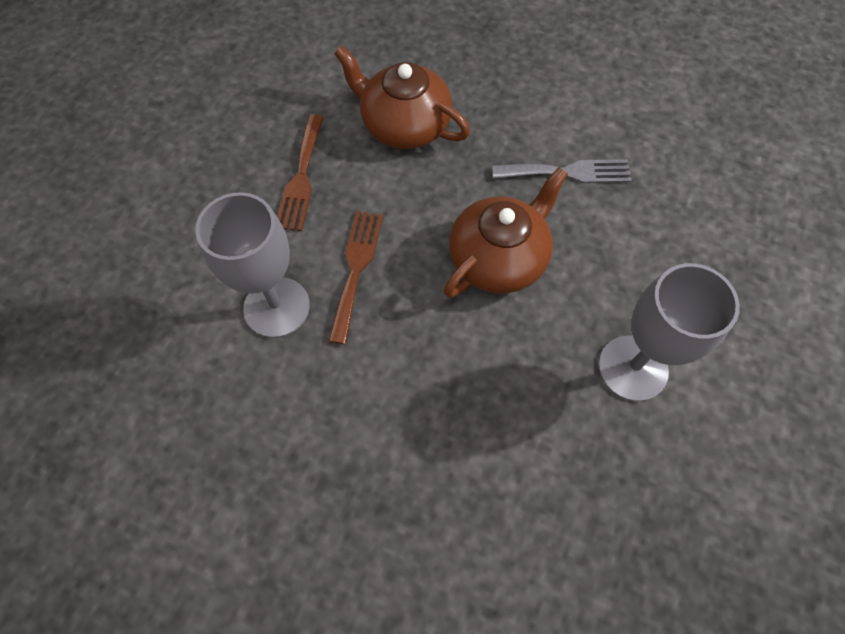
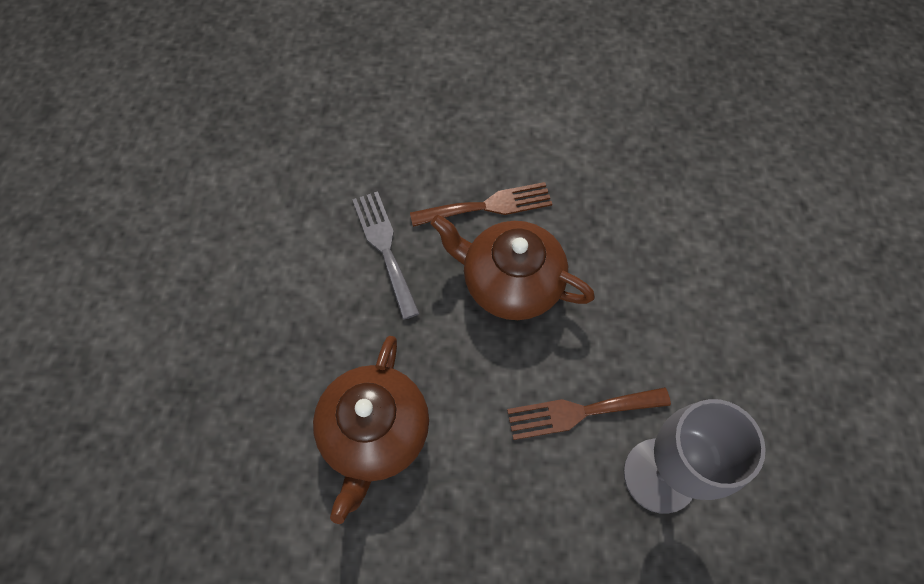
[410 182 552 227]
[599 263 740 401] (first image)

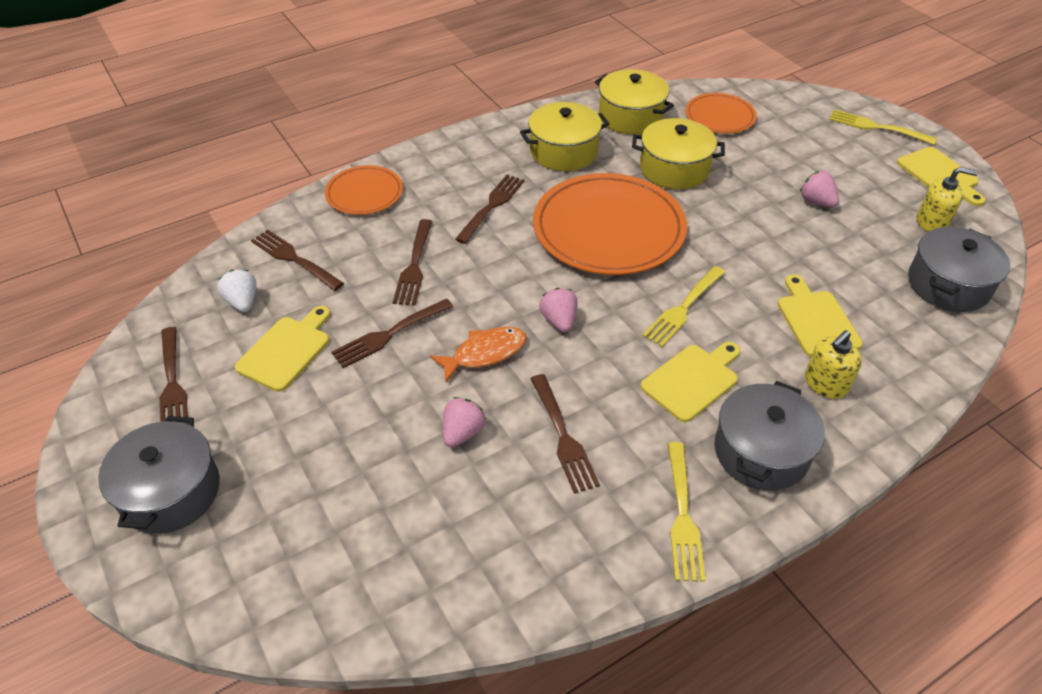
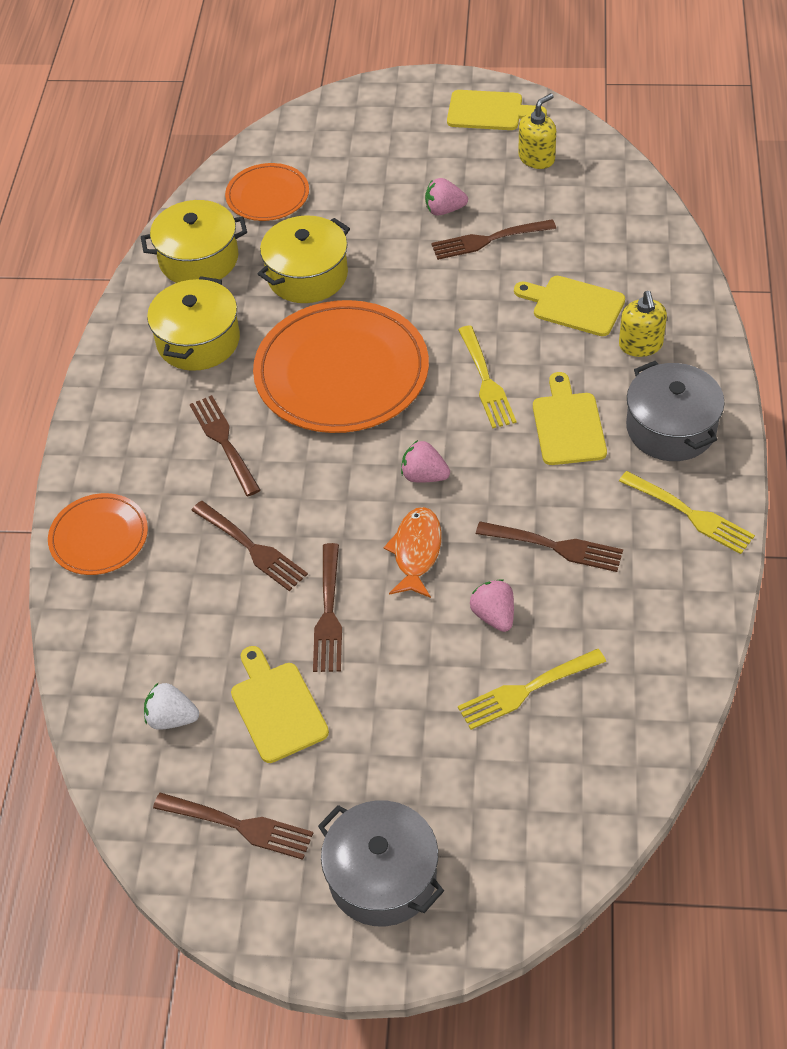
[431 219 556 260]
[458 649 606 730]
[908 227 1010 312] (first image)

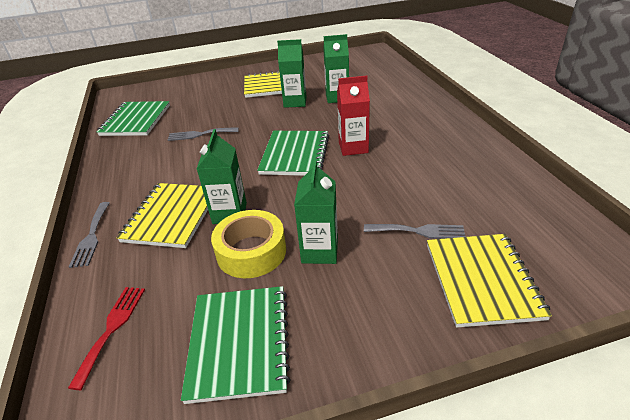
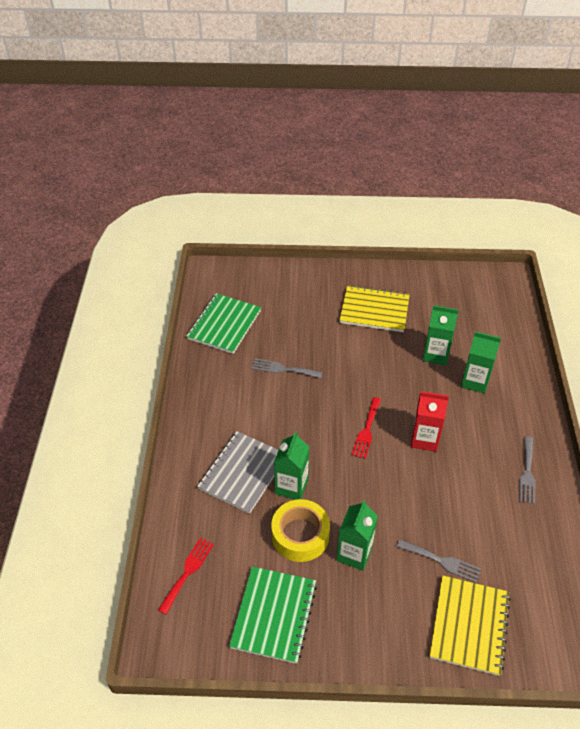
[197 431 278 514]
[351 397 381 459]
[461 331 501 394]
[519 436 536 504]

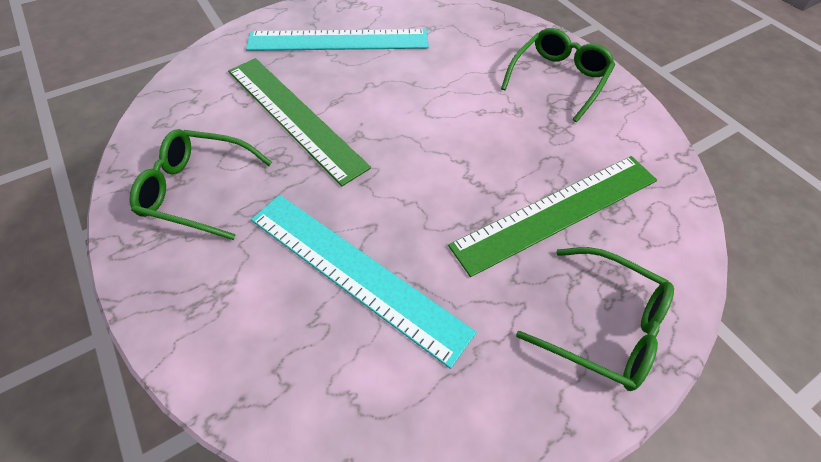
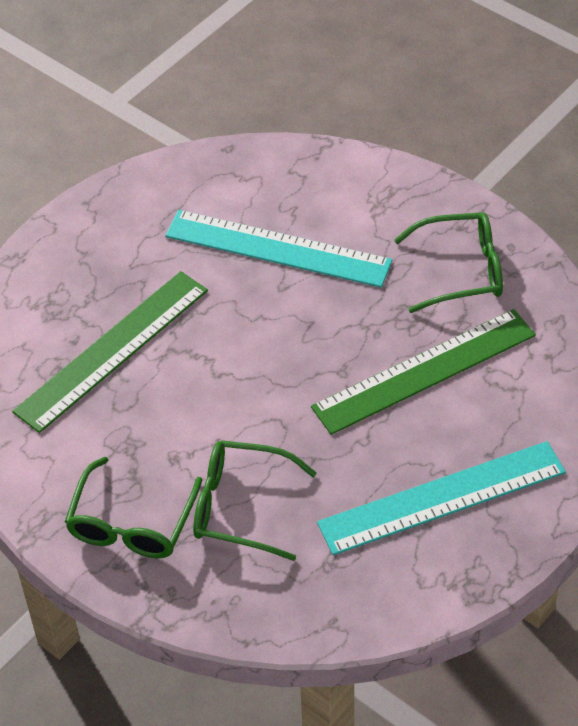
[193 440 317 561]
[311 309 536 435]

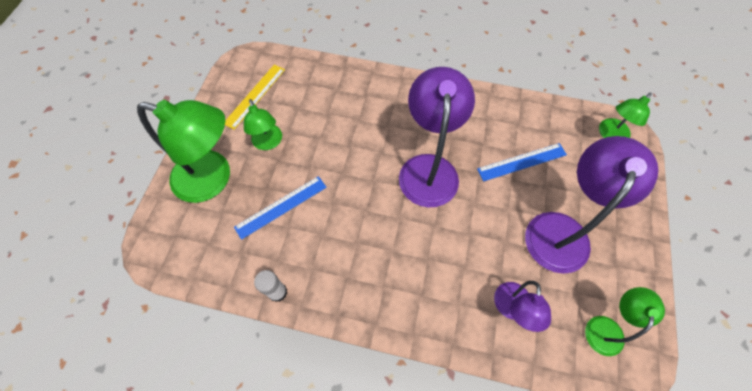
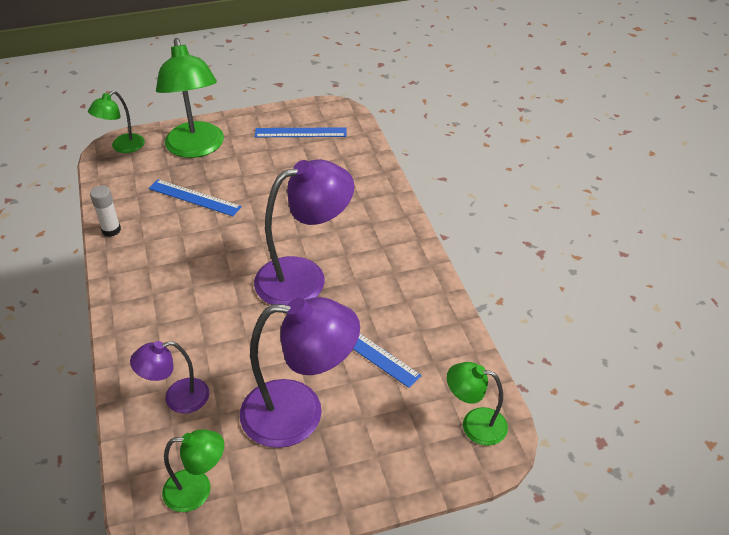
[88 91 145 153]
[255 127 346 137]

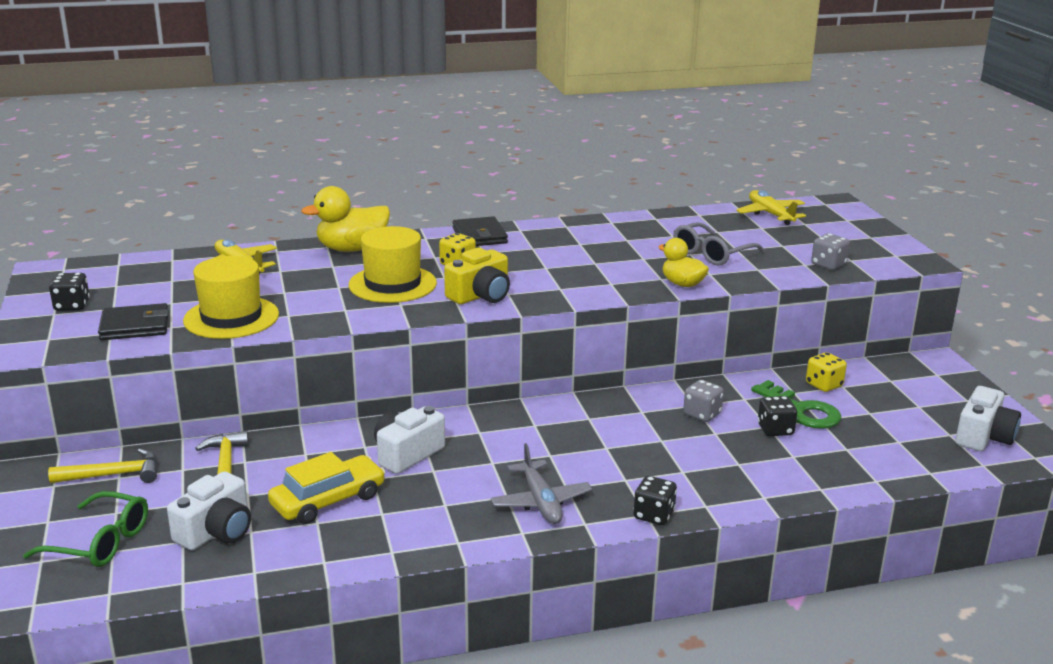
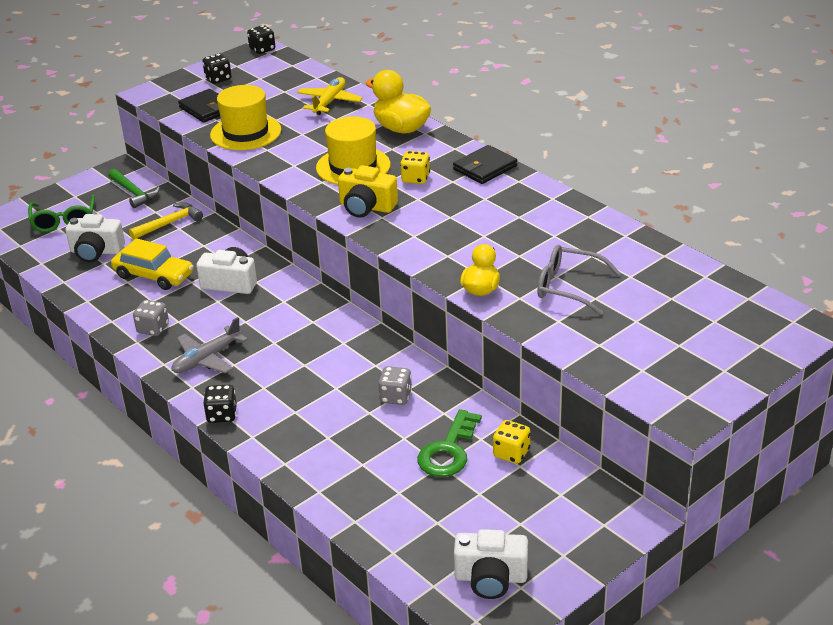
[108 169 160 208]
[133 300 169 336]
[247 25 275 54]
[736 190 806 225] (first image)

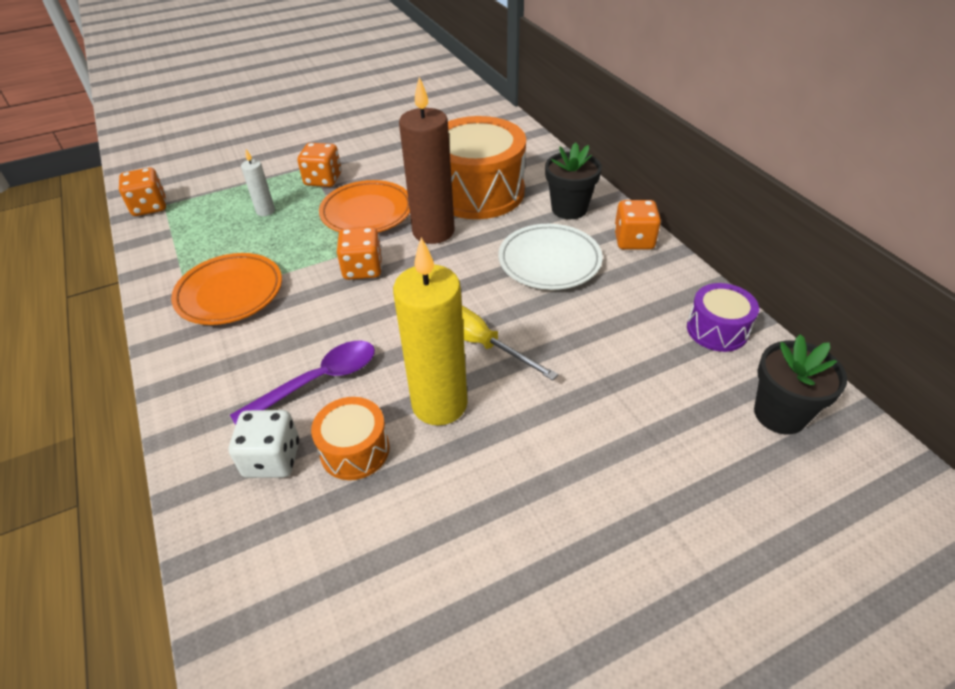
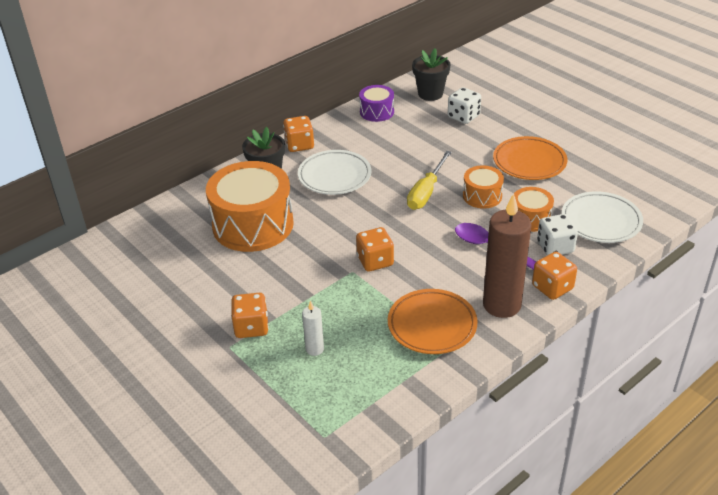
[448 87 481 124]
[463 165 504 209]
[483 193 532 318]
[493 136 567 180]
[532 252 577 300]
[562 191 643 243]

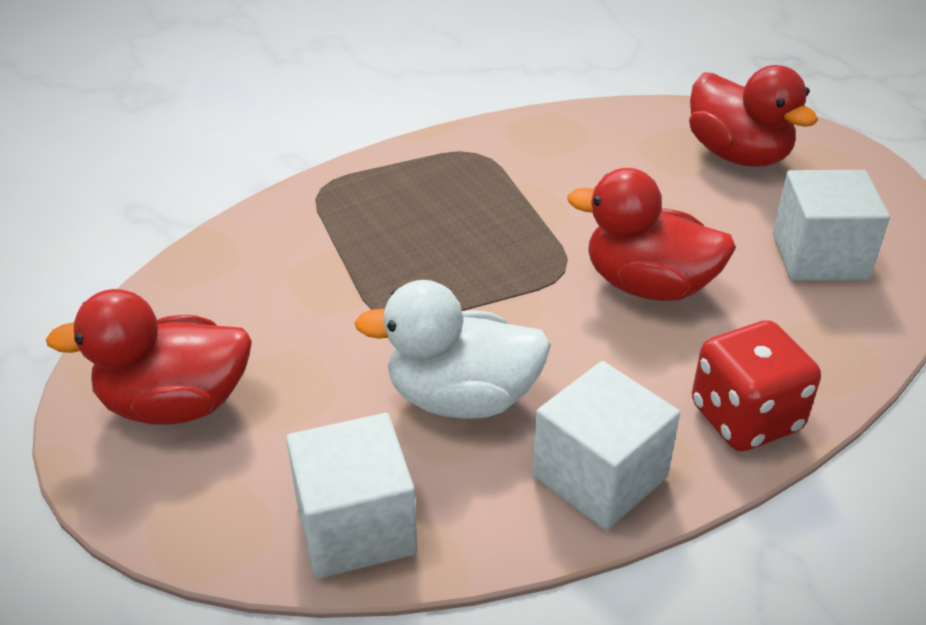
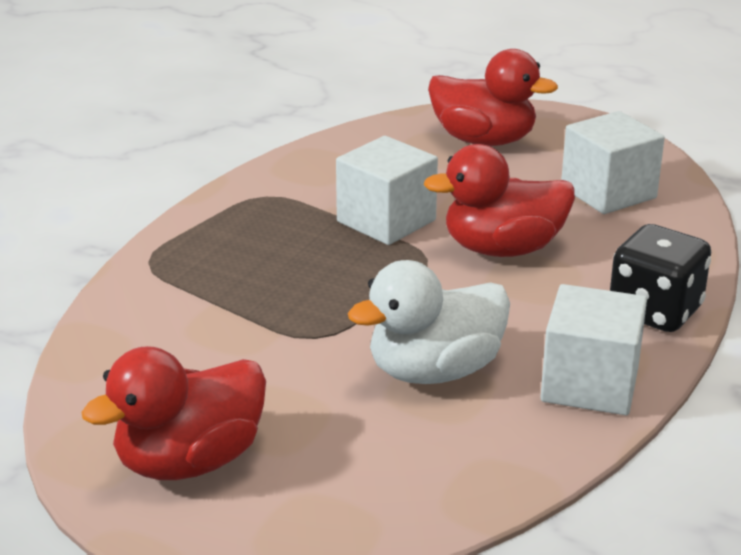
[336 136 438 245]
[610 224 711 332]

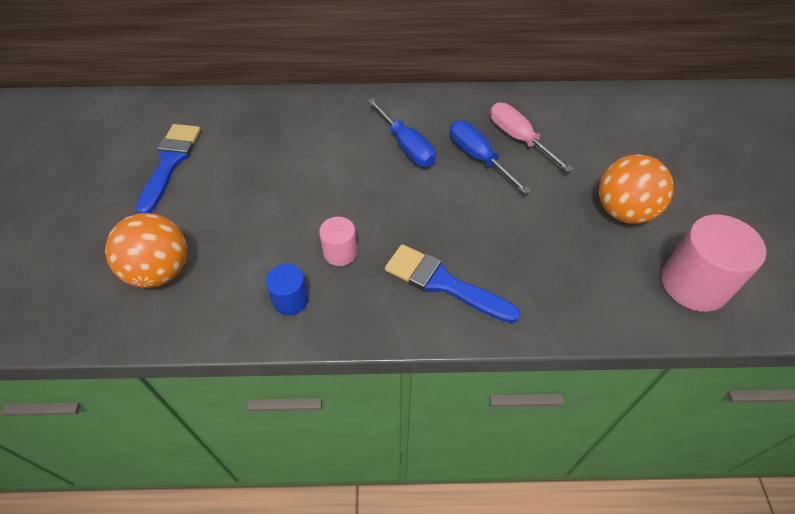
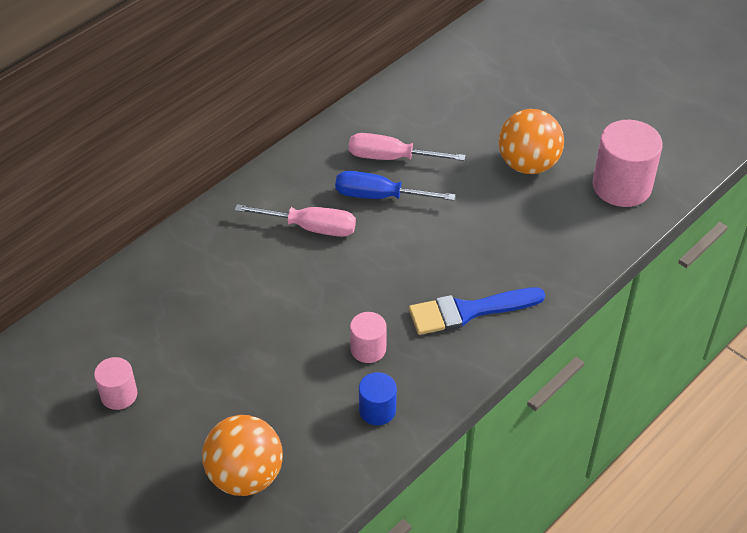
[94 357 137 410]
[235 204 356 237]

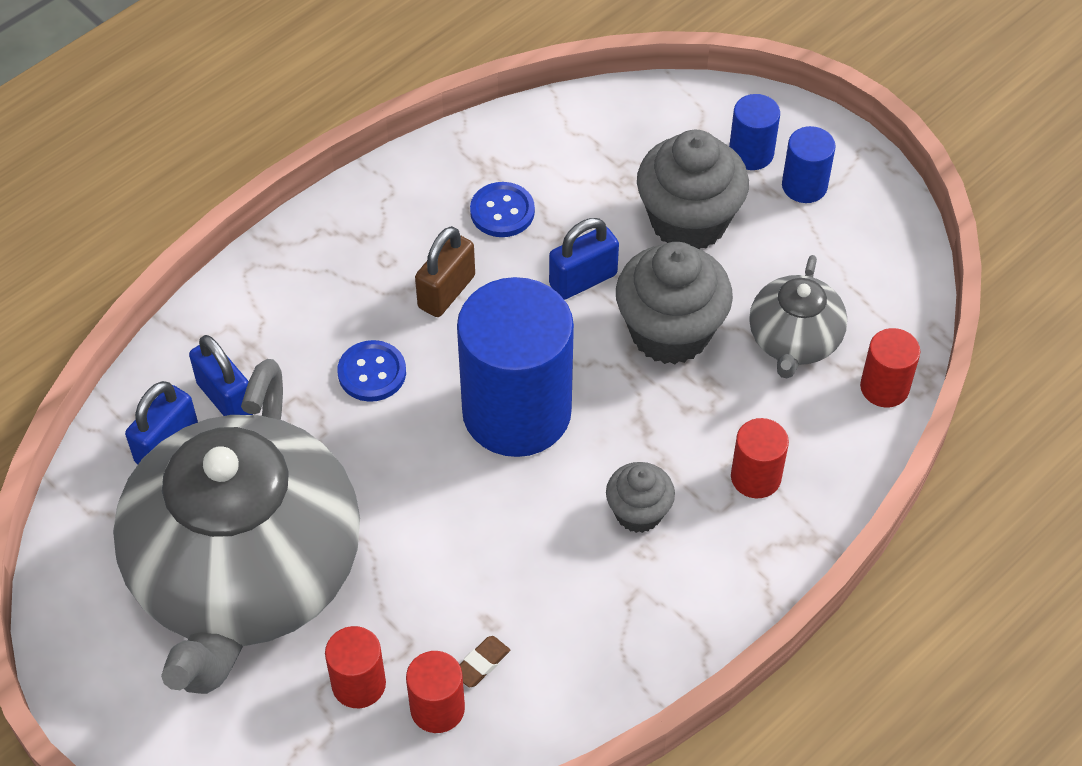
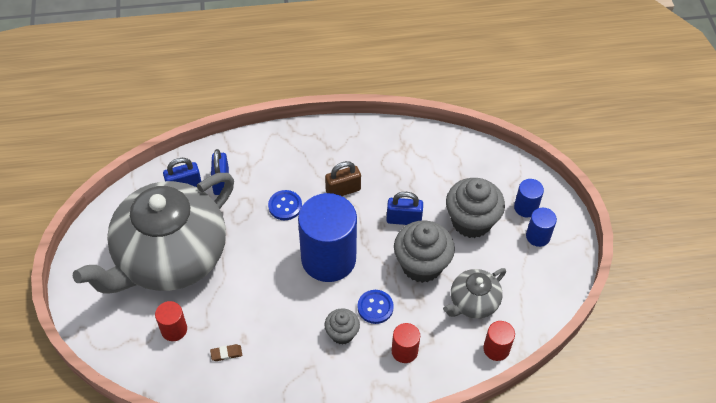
[357 290 394 324]
[406 651 465 733] (first image)

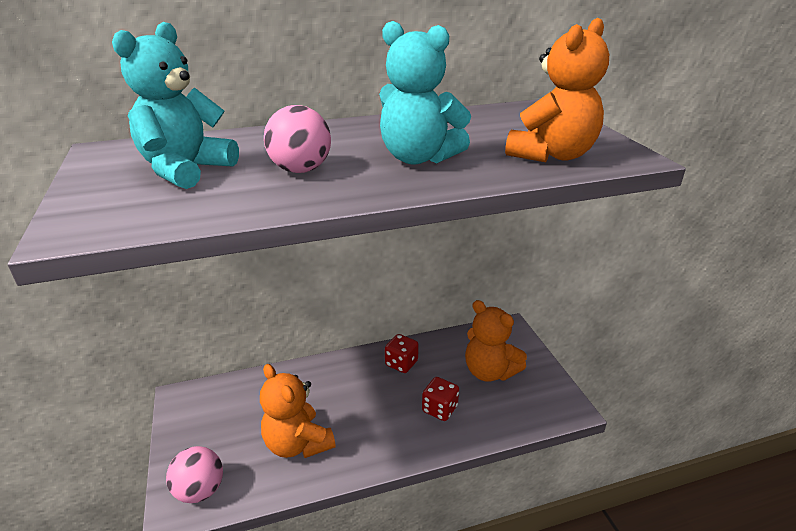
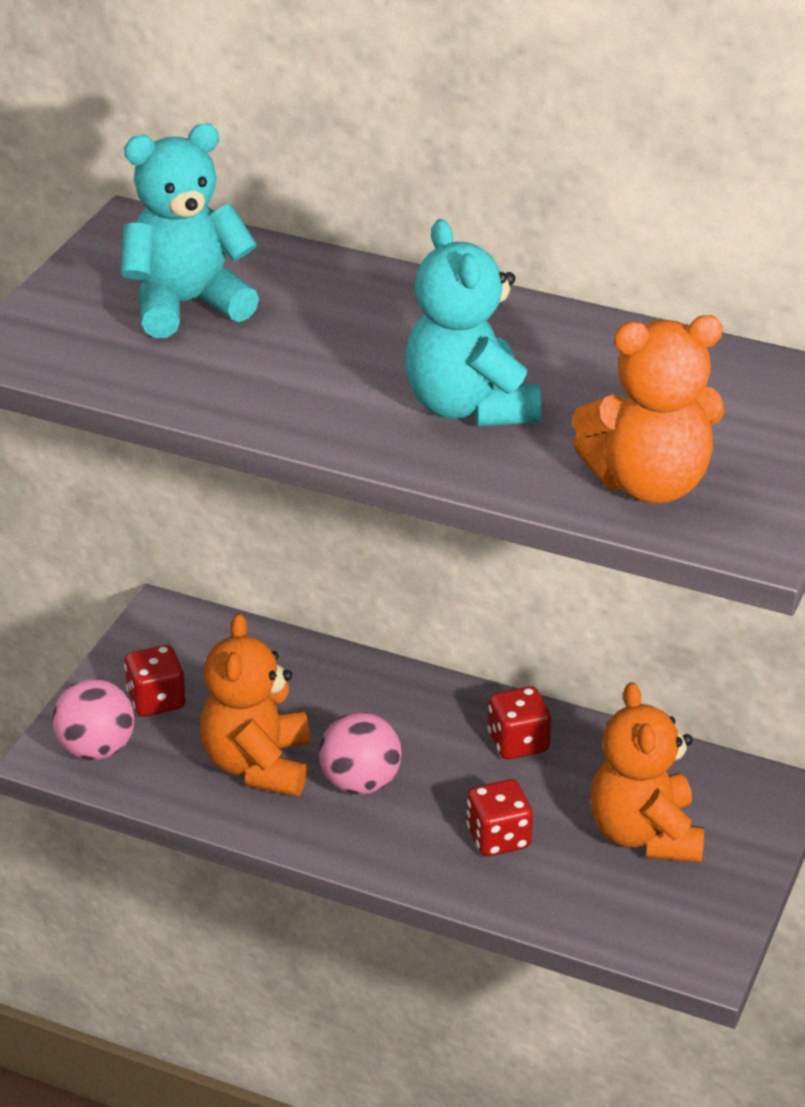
[124 645 186 717]
[319 712 402 795]

